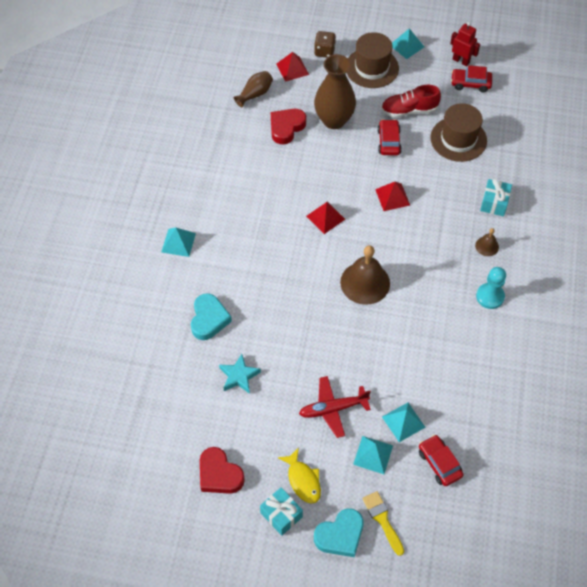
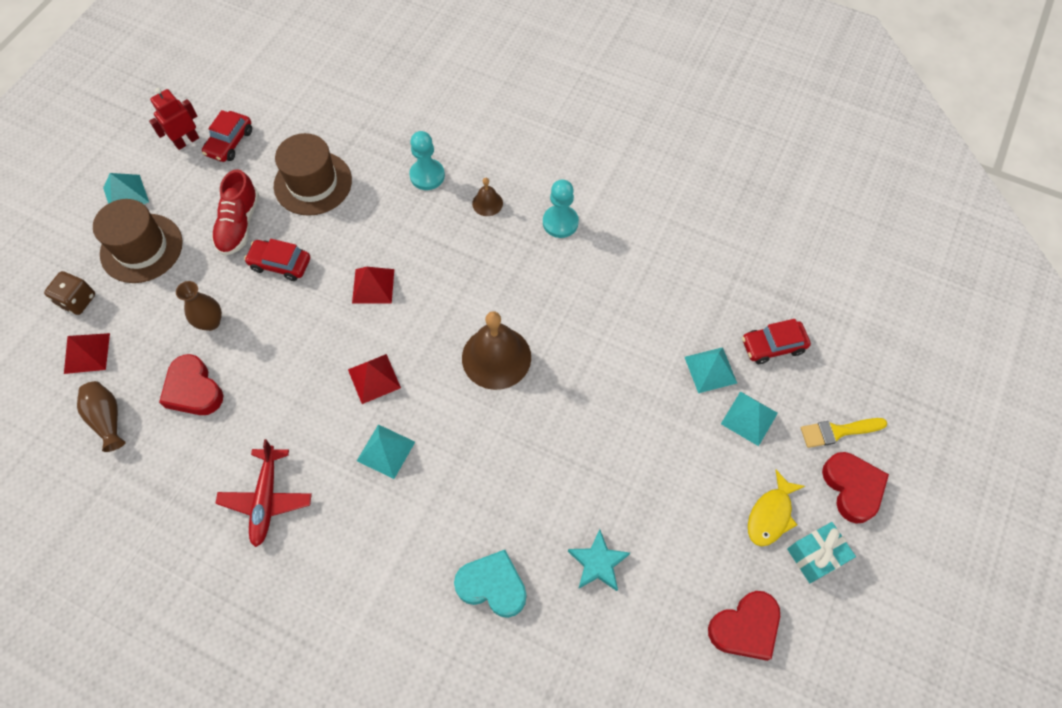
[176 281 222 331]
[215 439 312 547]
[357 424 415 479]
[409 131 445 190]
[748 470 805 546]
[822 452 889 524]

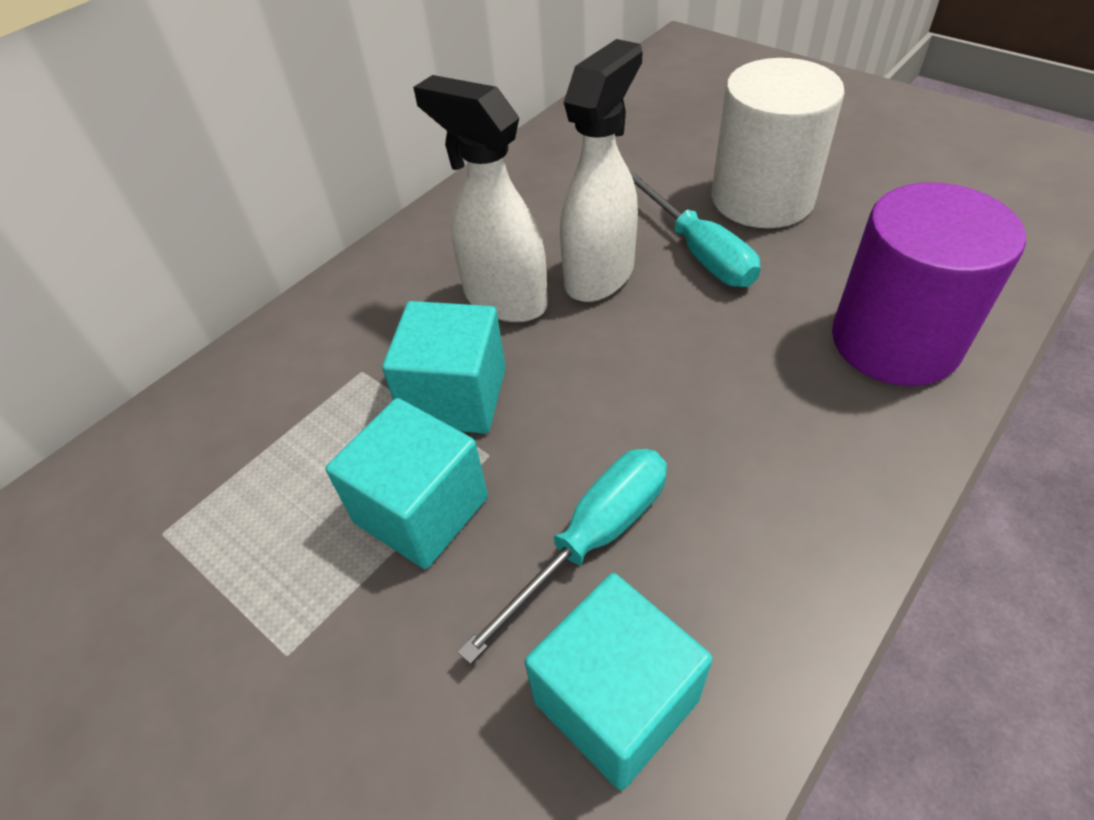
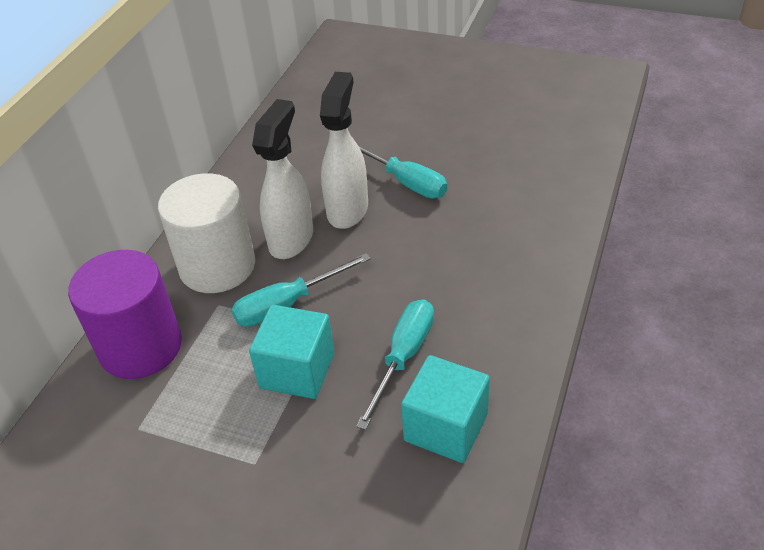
[68 250 182 379]
[158 173 255 293]
[231 253 371 327]
[252 99 313 259]

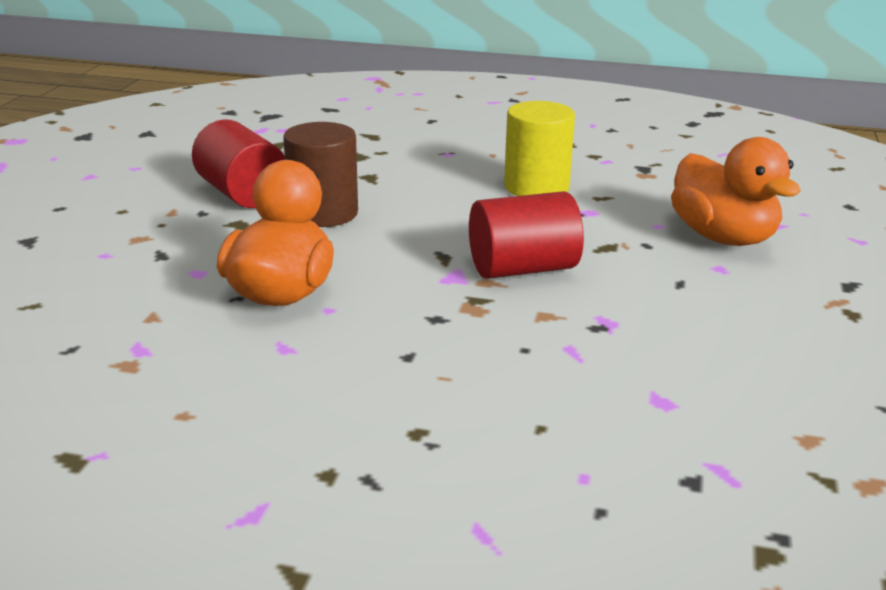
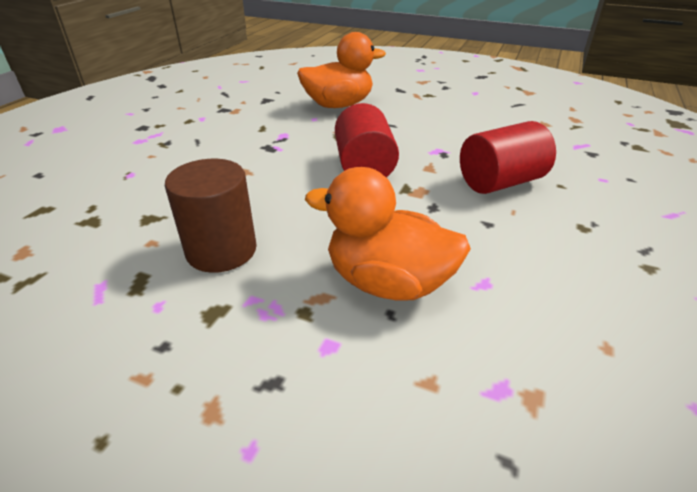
[460 121 556 194]
[504 101 575 196] (first image)

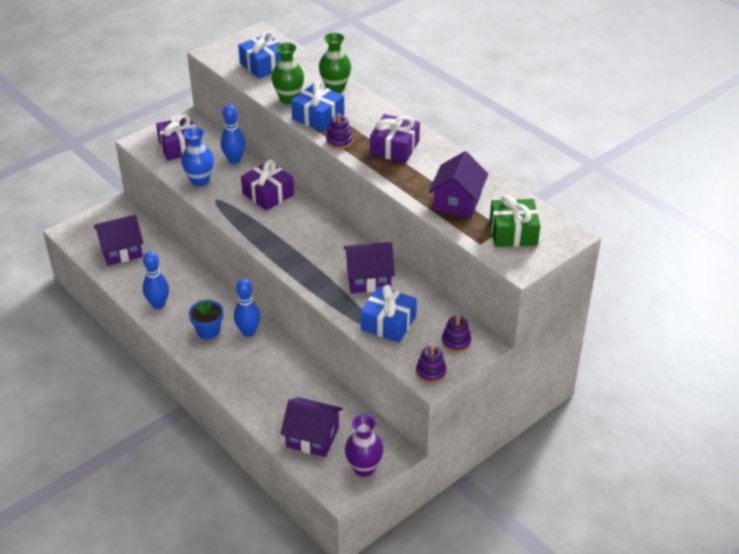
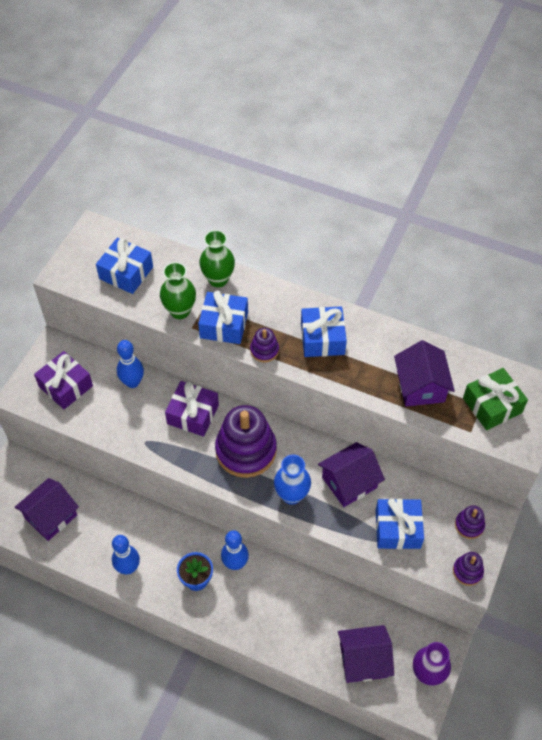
[215 405 277 478]
[274 455 311 504]
[301 306 347 357]

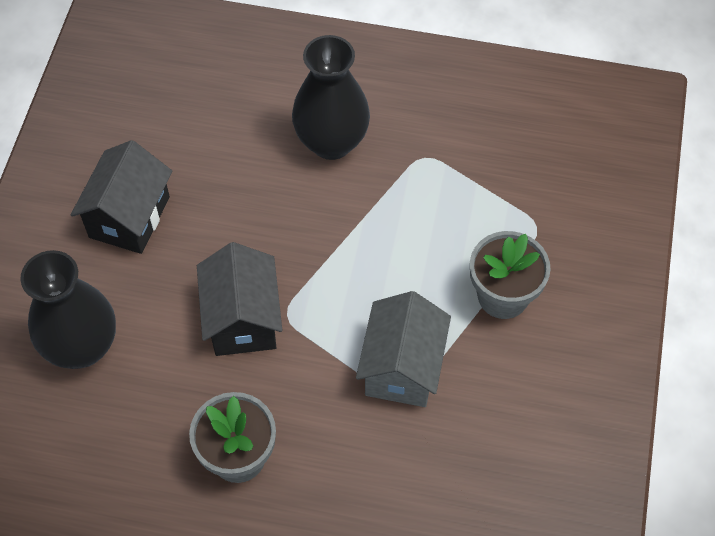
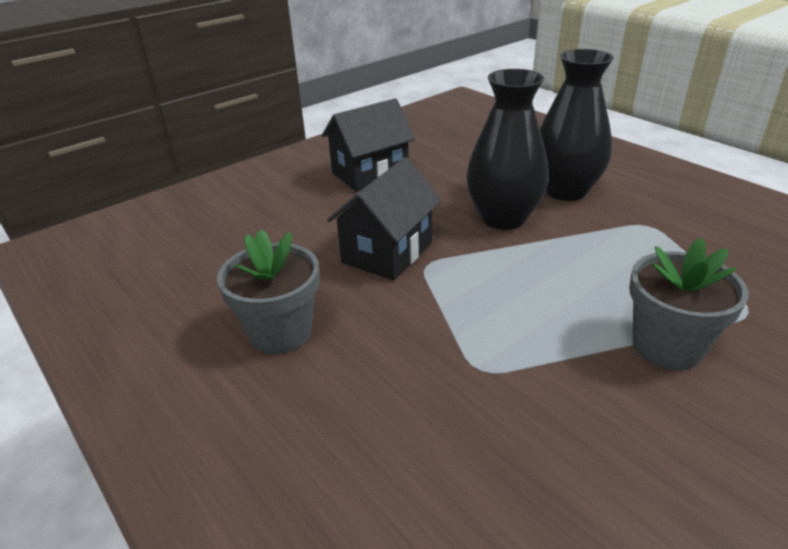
[466 69 549 230]
[356 291 451 407] (first image)

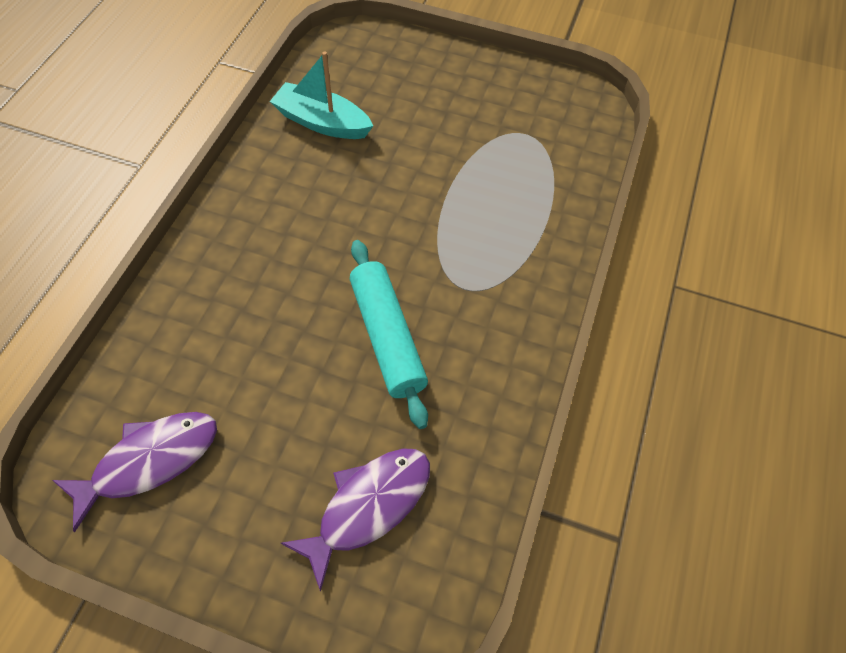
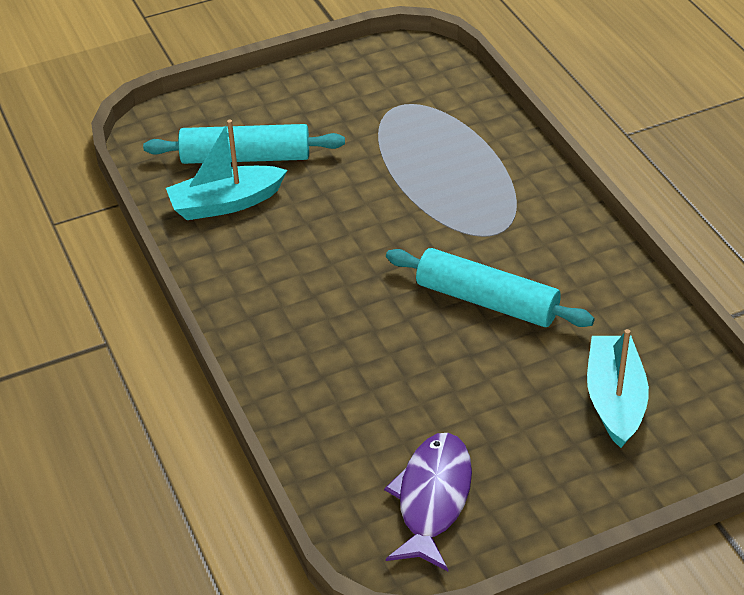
[143 124 345 164]
[587 329 649 448]

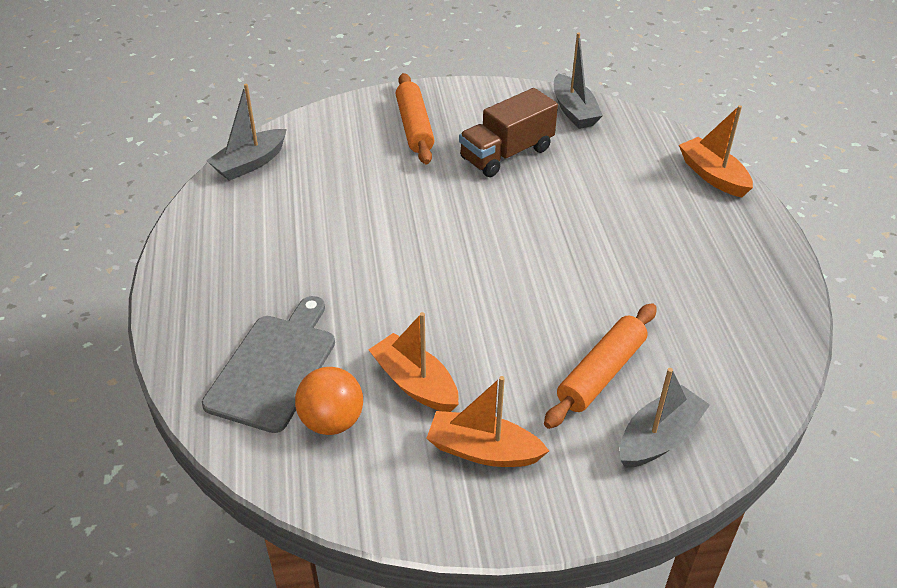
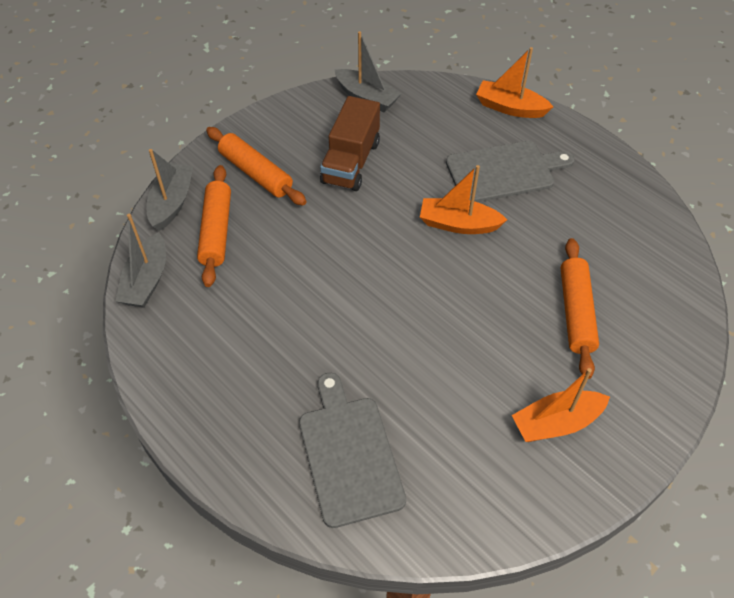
[147 149 193 231]
[197 165 231 287]
[420 165 507 234]
[446 141 575 202]
[295 367 363 435] (first image)

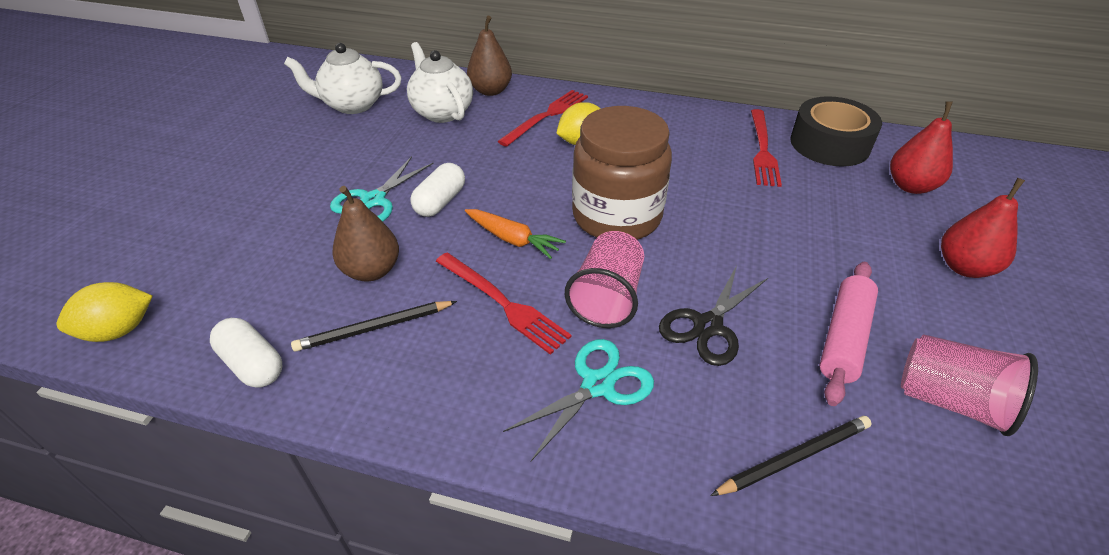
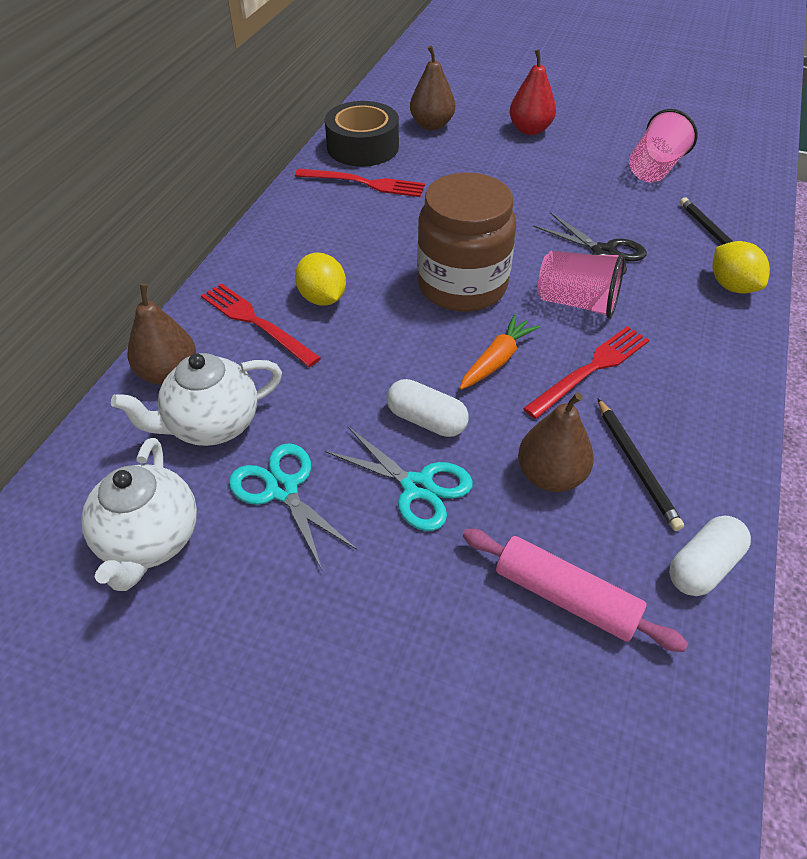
[229 443 357 570]
[410 45 455 130]
[463 529 688 652]
[712 241 770 294]

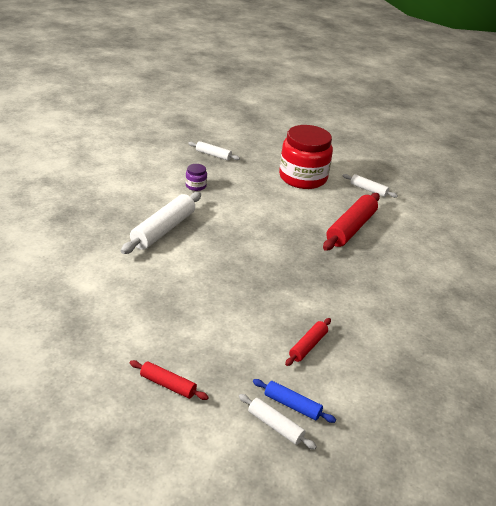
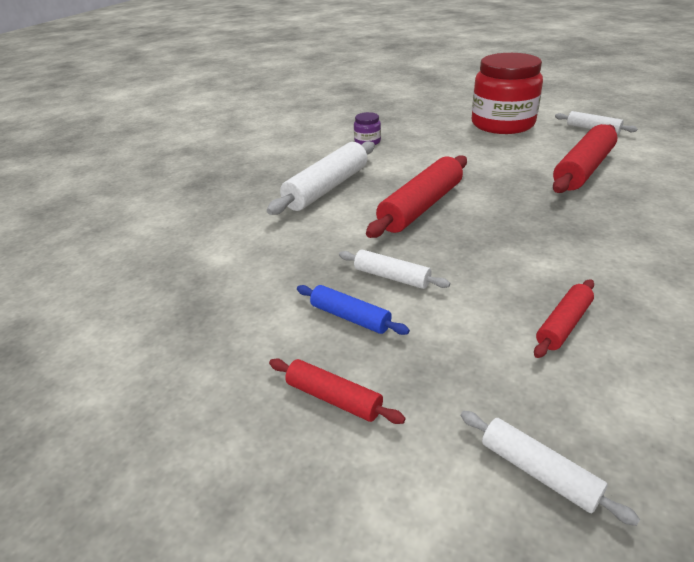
[297 285 410 335]
[339 249 450 289]
[366 155 467 238]

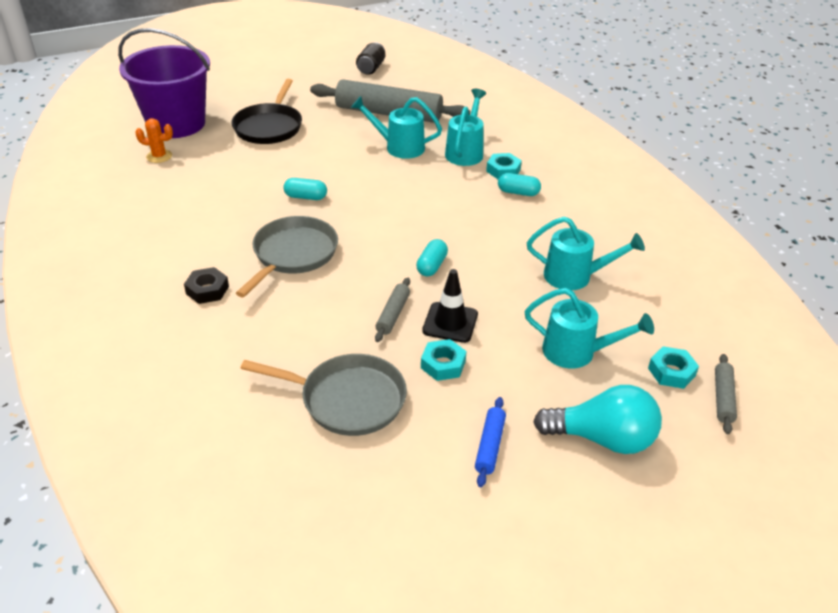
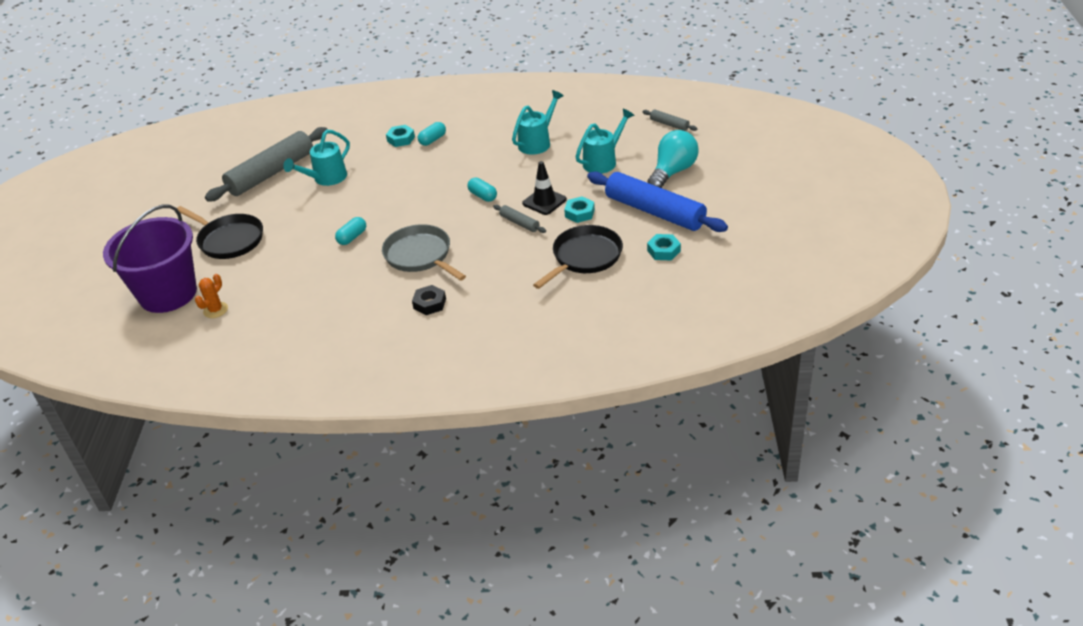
[533 225 623 289]
[587 171 728 232]
[647 234 681 261]
[356 42 385 75] (first image)
[445 89 486 166] (first image)

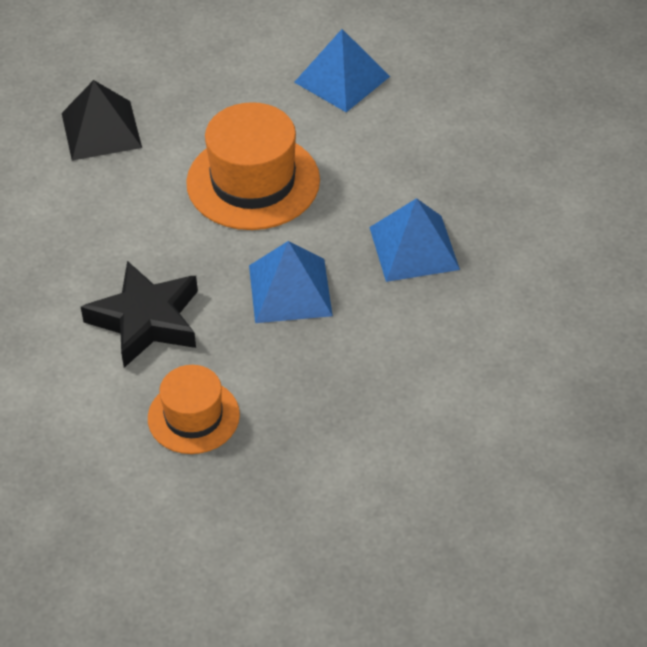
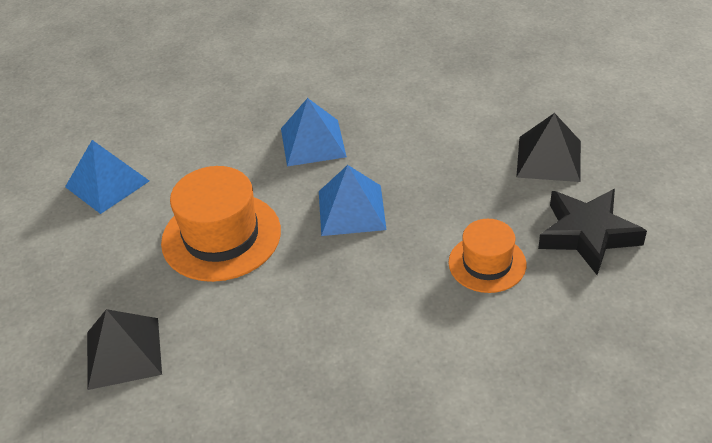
[516 113 581 182]
[538 189 647 275]

